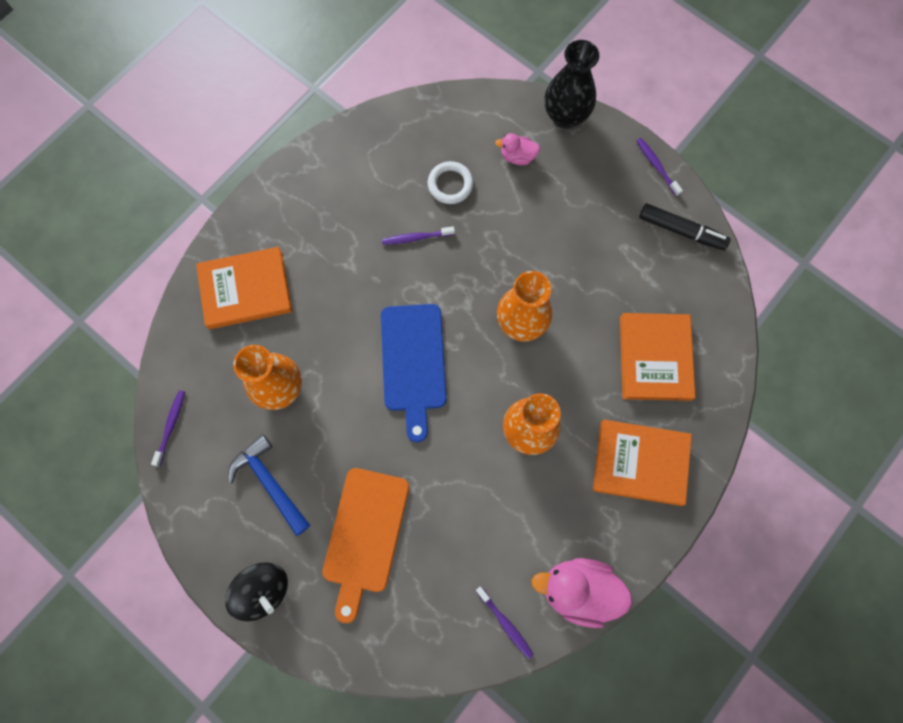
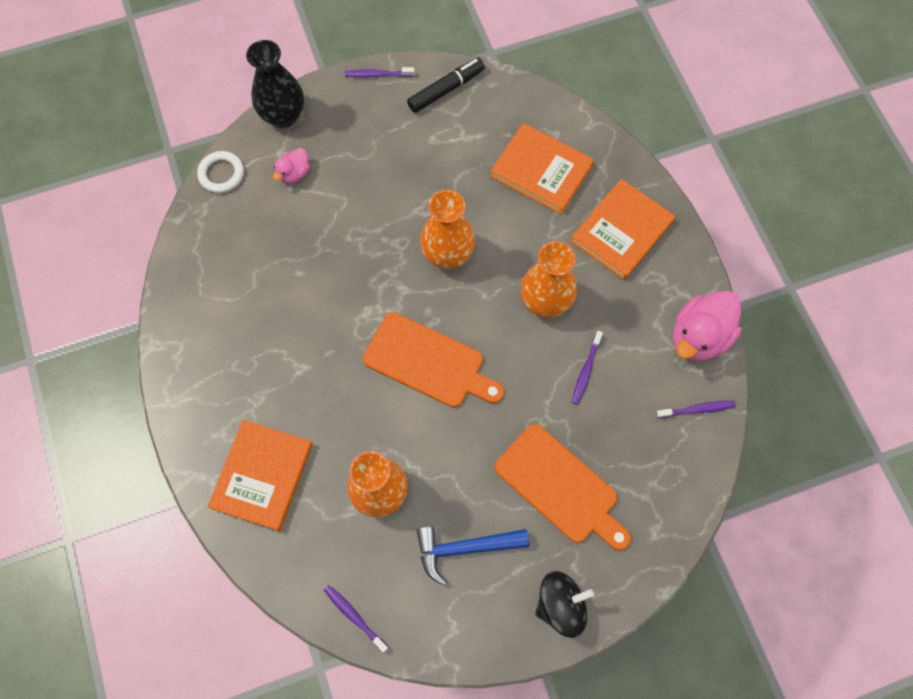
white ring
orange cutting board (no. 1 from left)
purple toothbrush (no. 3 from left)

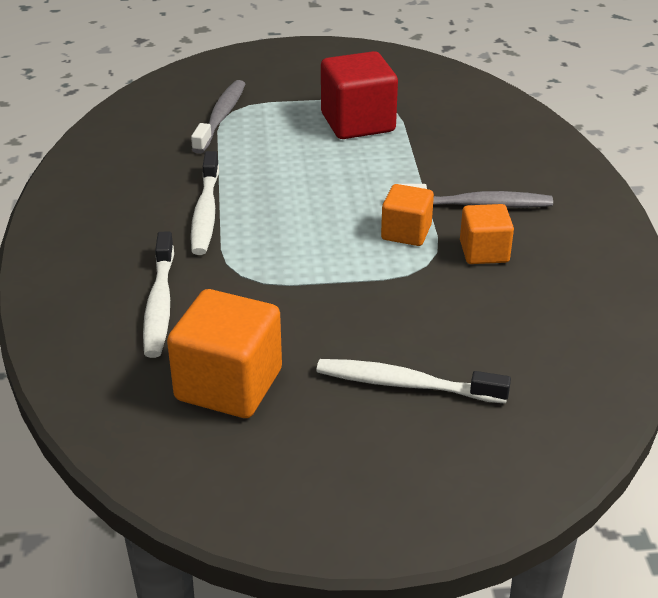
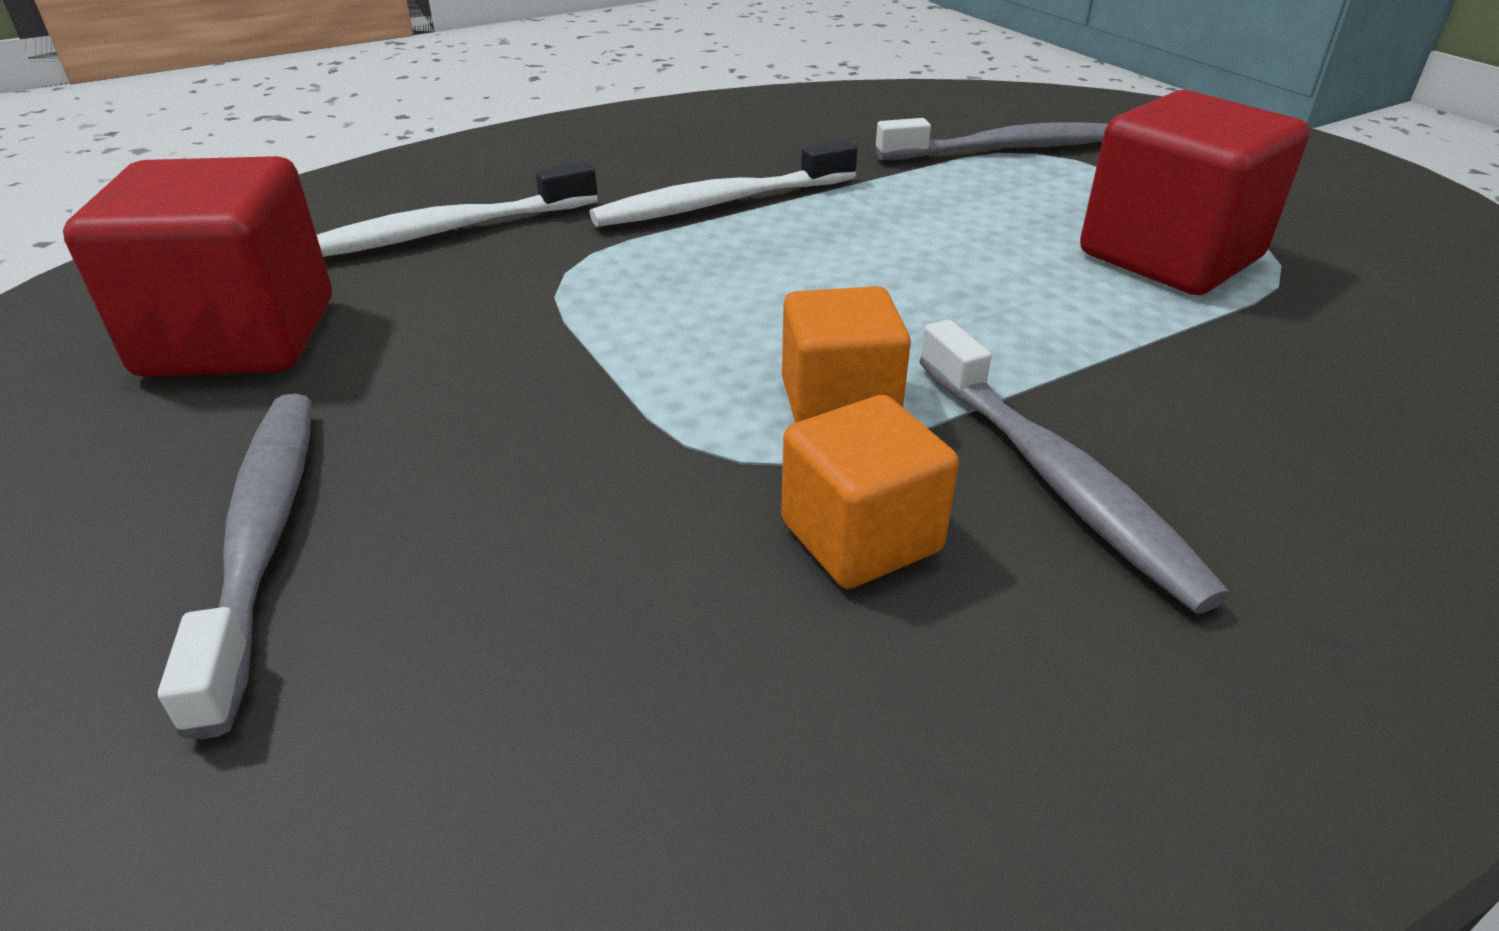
red cube (no. 1 from left)
grey toothbrush (no. 1 from left)

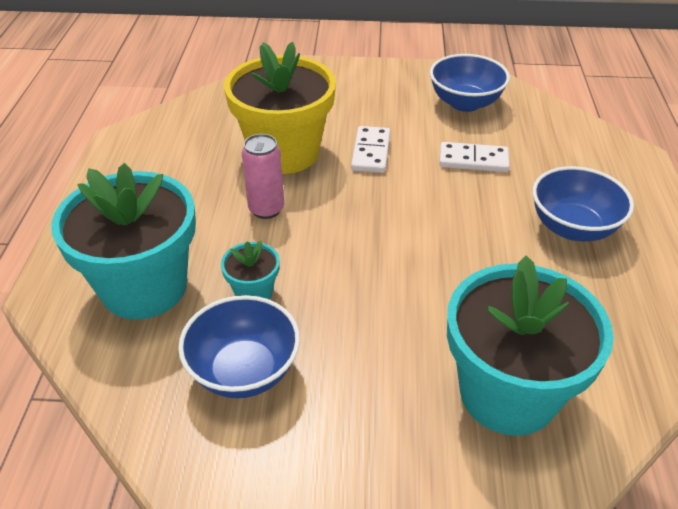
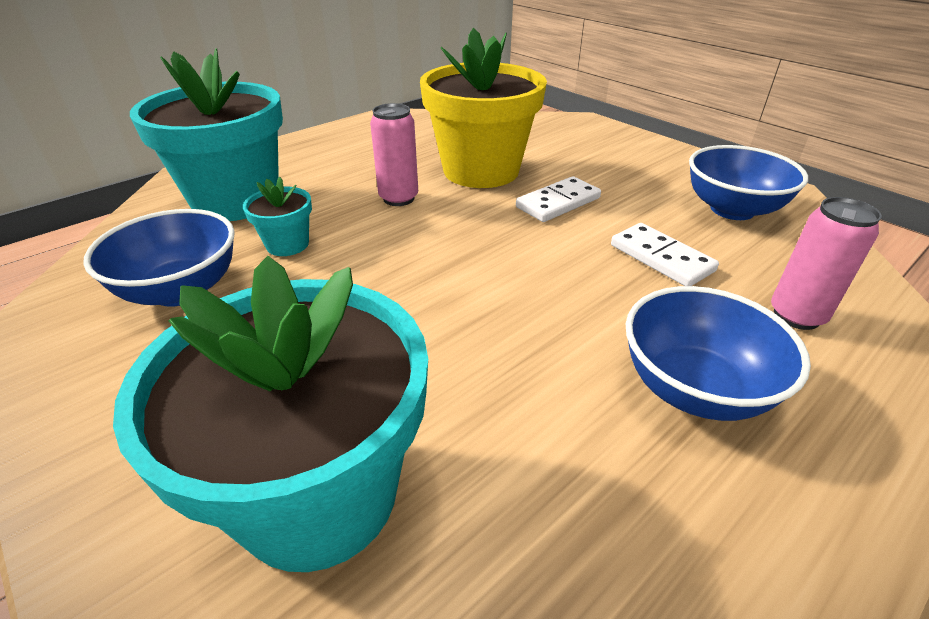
pink can (no. 2 from left)

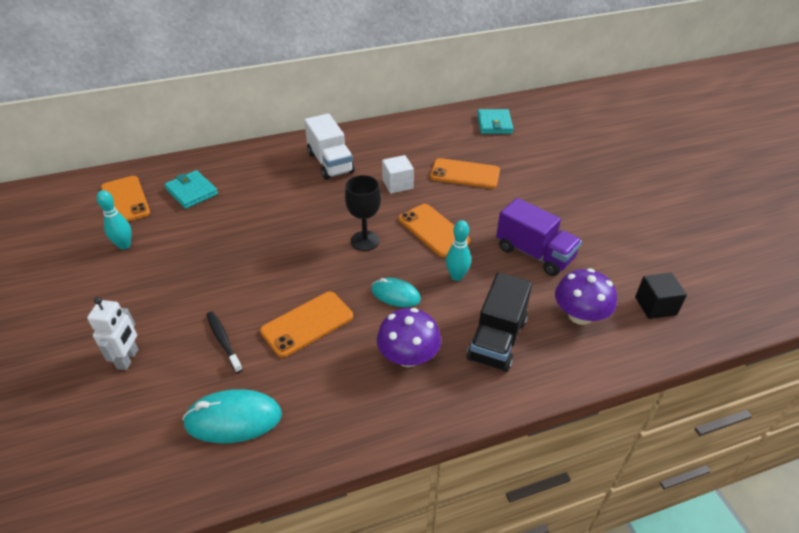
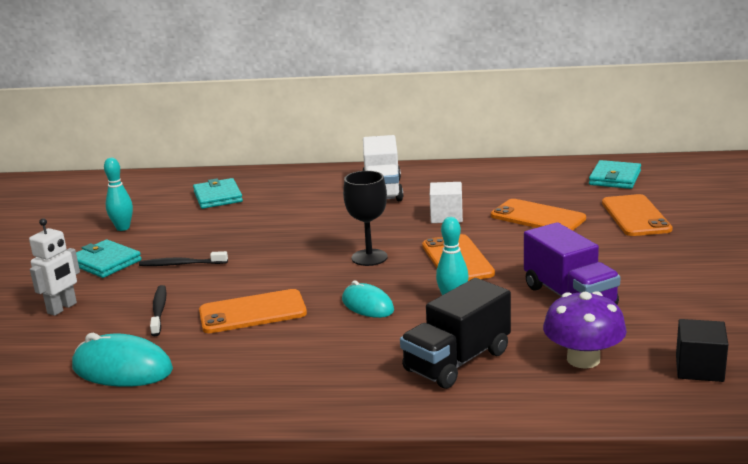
turquoise wallet (no. 1 from left)
black toothbrush (no. 2 from left)
orange phone (no. 4 from left)
purple mushroom (no. 1 from left in the first image)

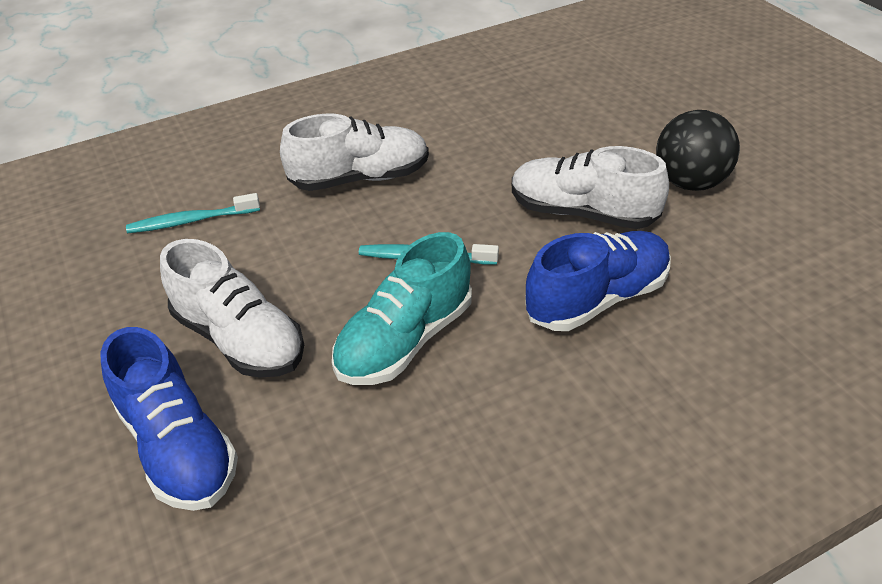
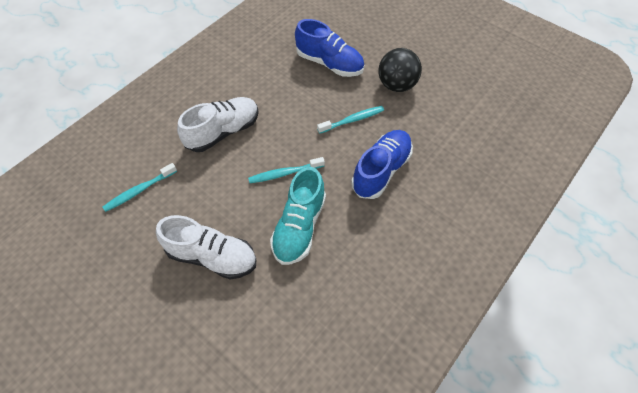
blue shoe (no. 1 from left)
turquoise toothbrush (no. 3 from left)

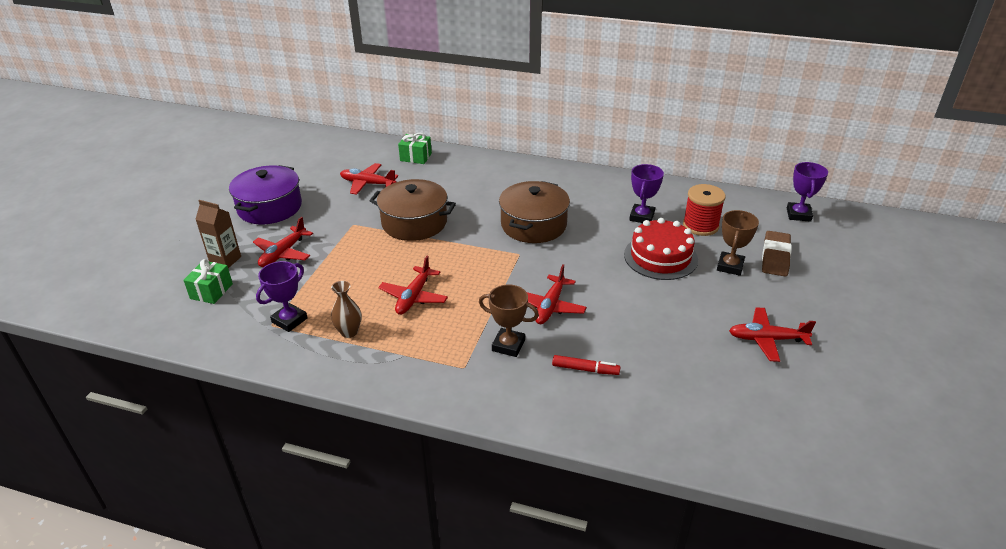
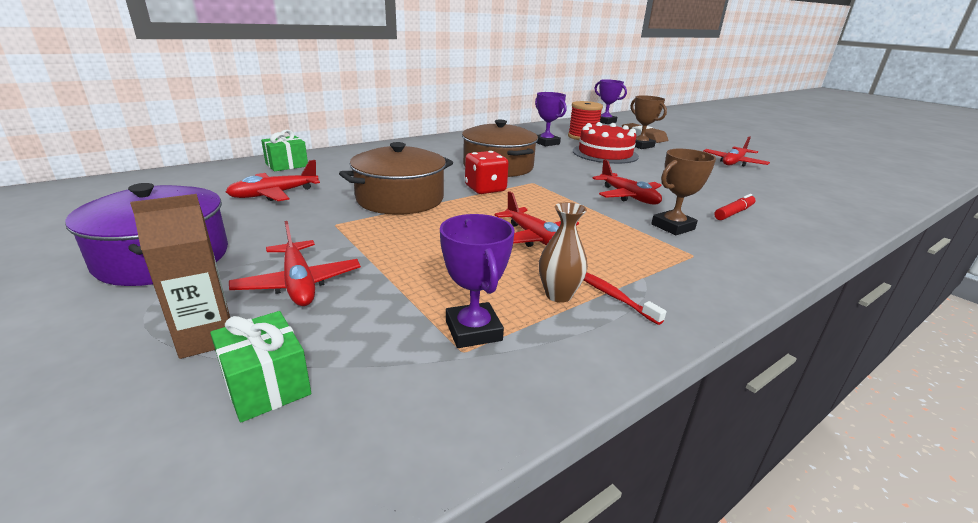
red dice
red toothbrush

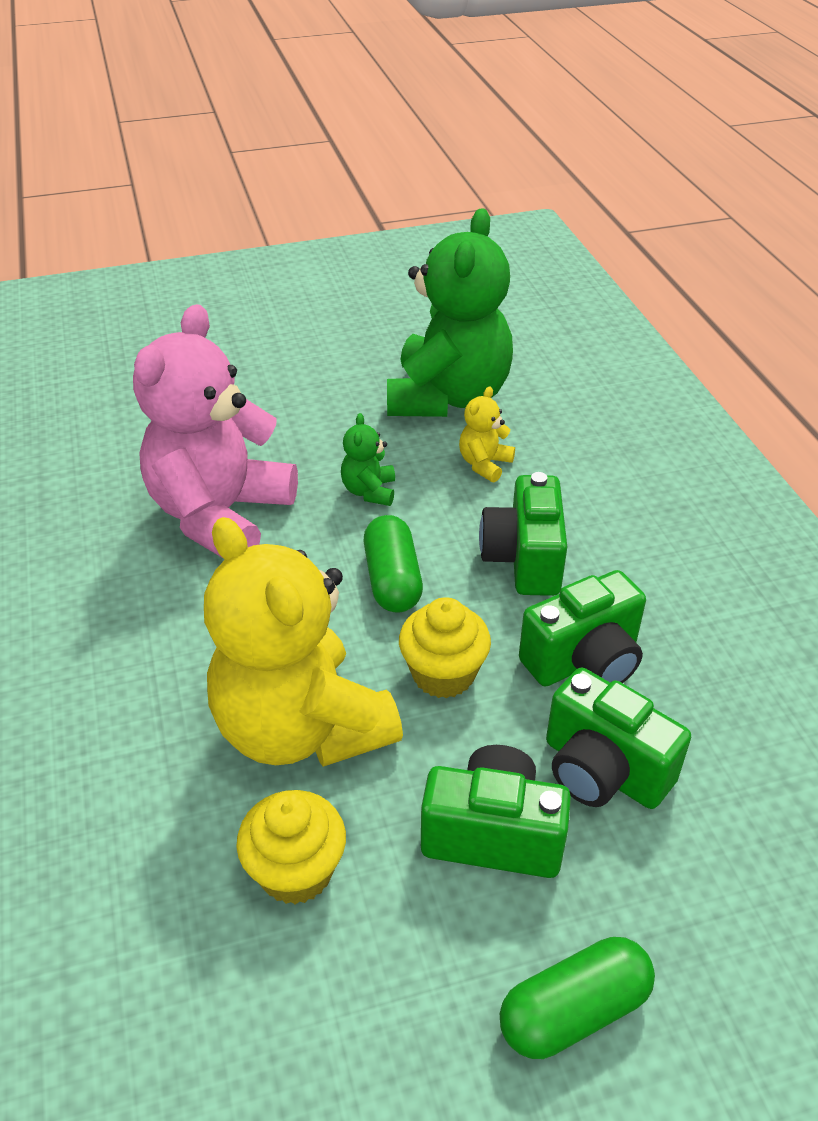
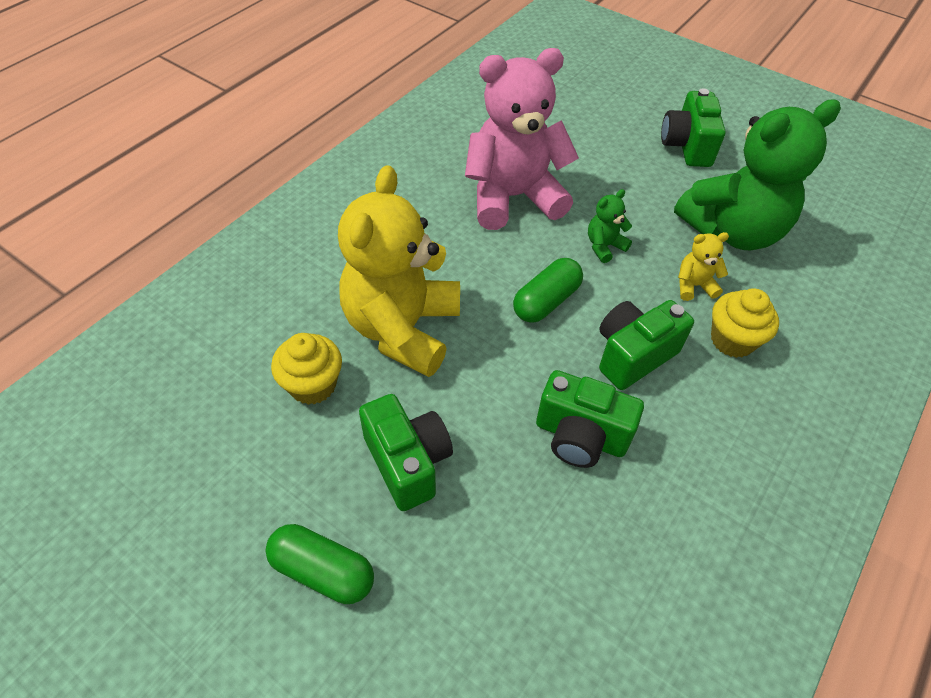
green camera (no. 4 from left)
yellow cupcake (no. 2 from left)

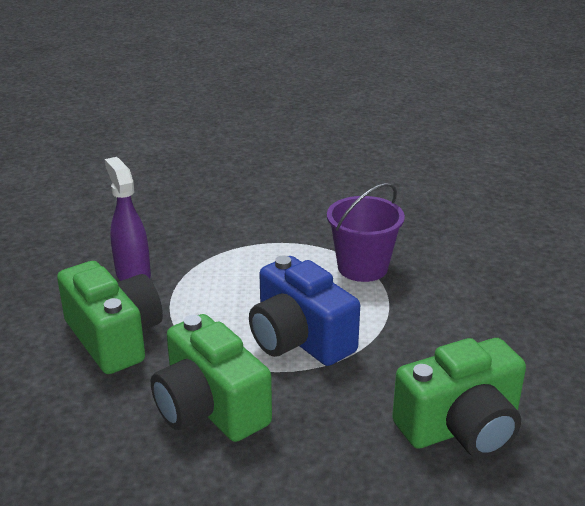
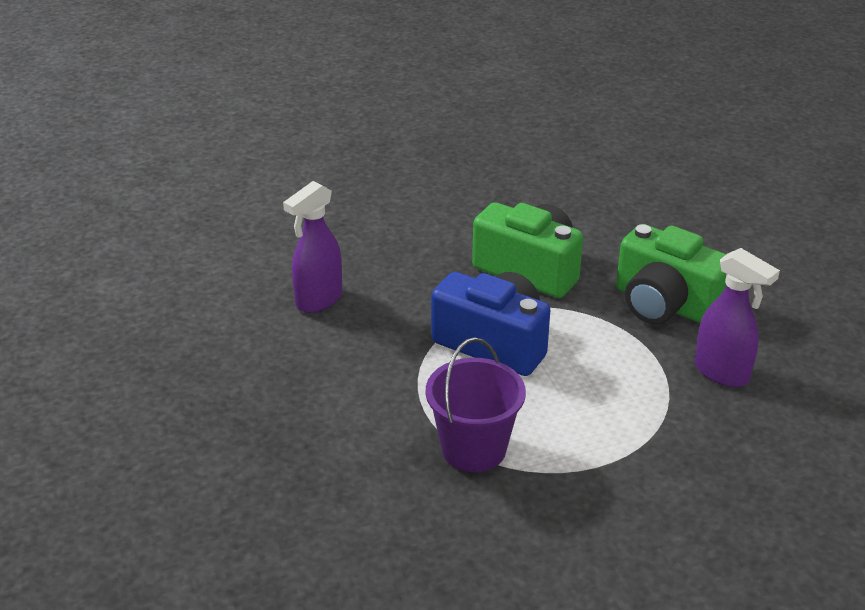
purple spray bottle (no. 1 from left)

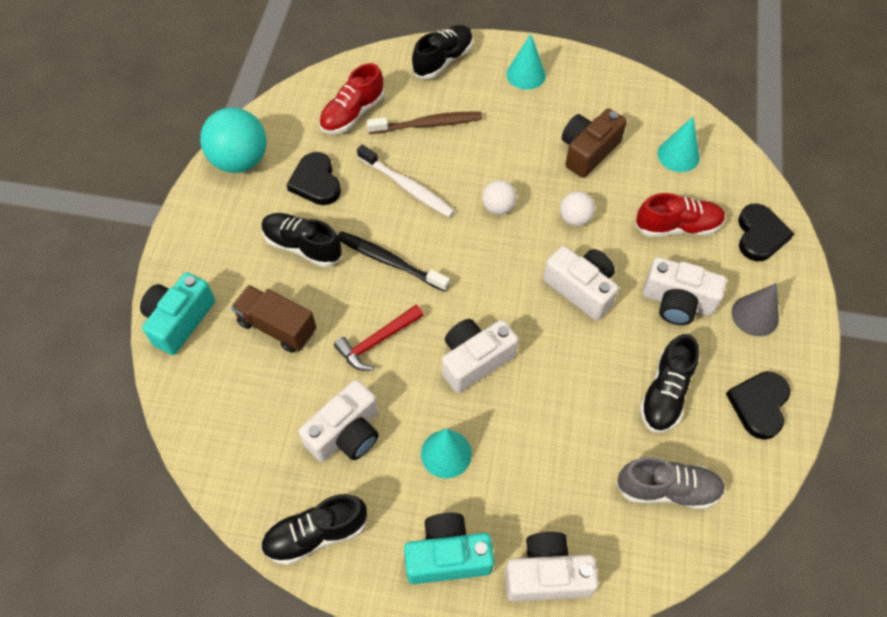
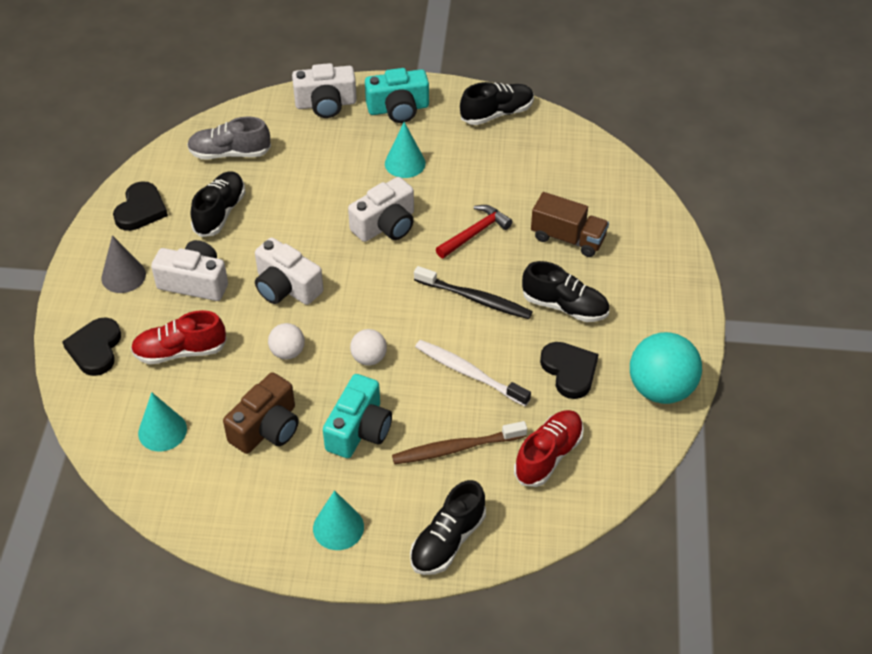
turquoise camera (no. 1 from left)
white camera (no. 1 from left in the first image)

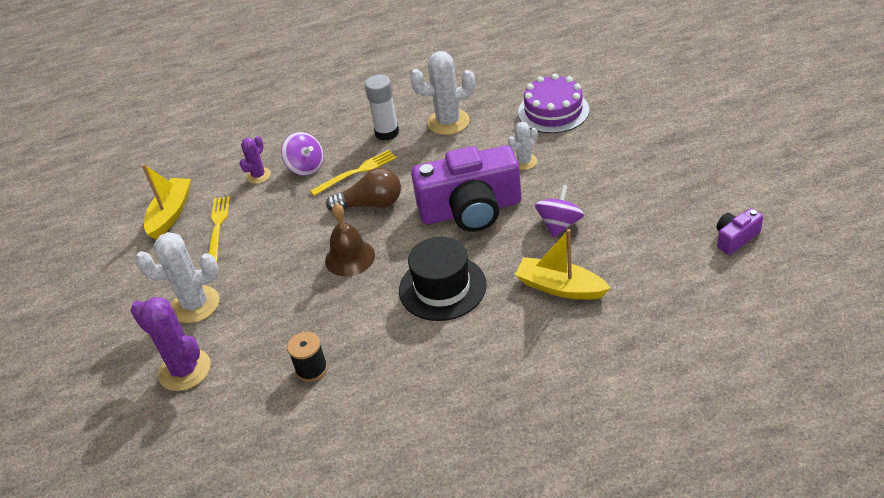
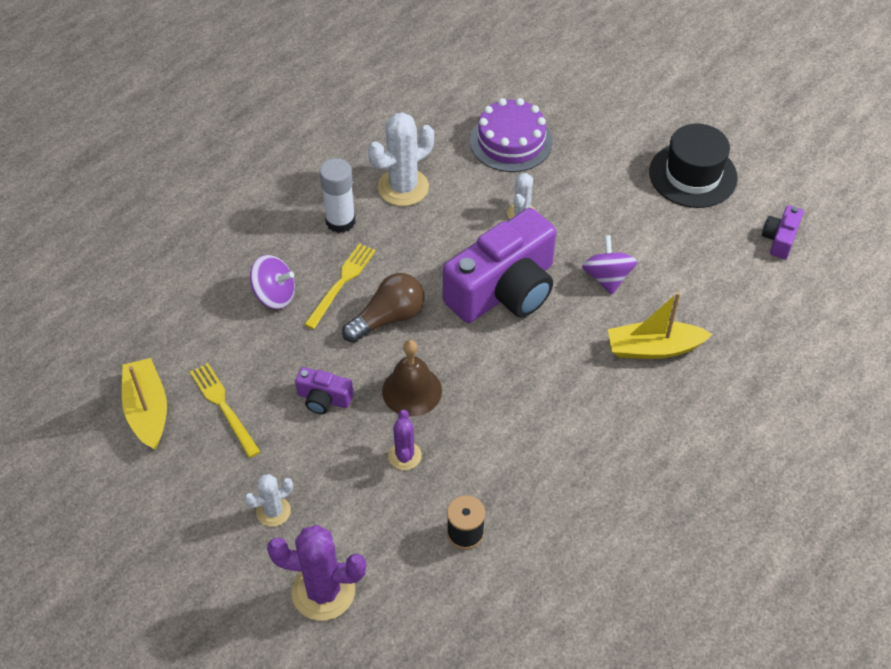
white cactus (no. 1 from left)
purple camera (no. 1 from left)
purple cactus (no. 2 from left)
black hat

